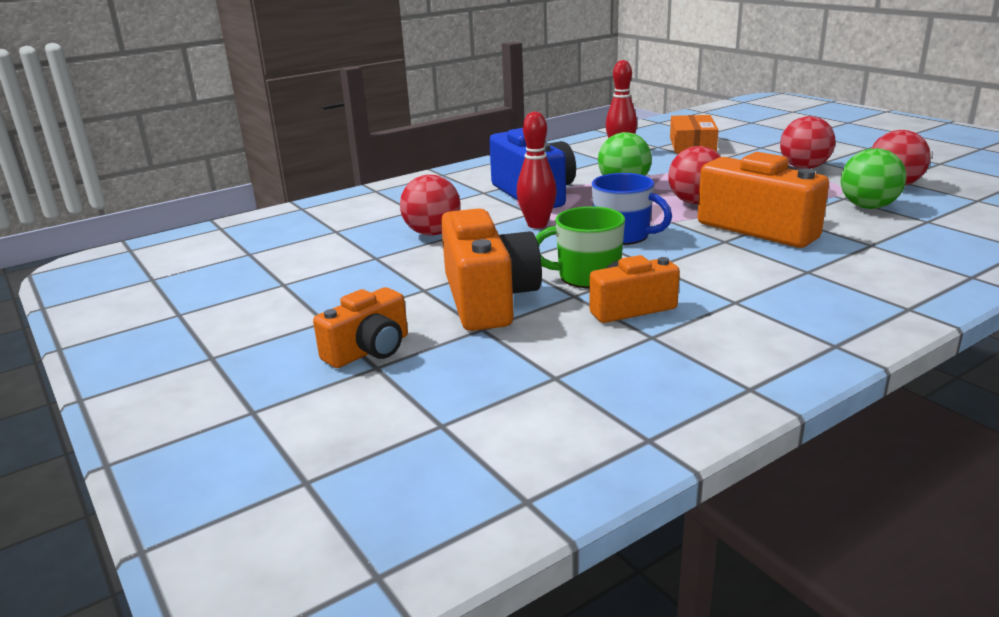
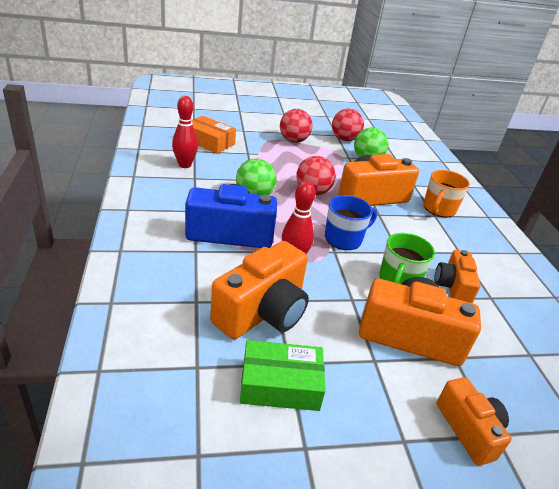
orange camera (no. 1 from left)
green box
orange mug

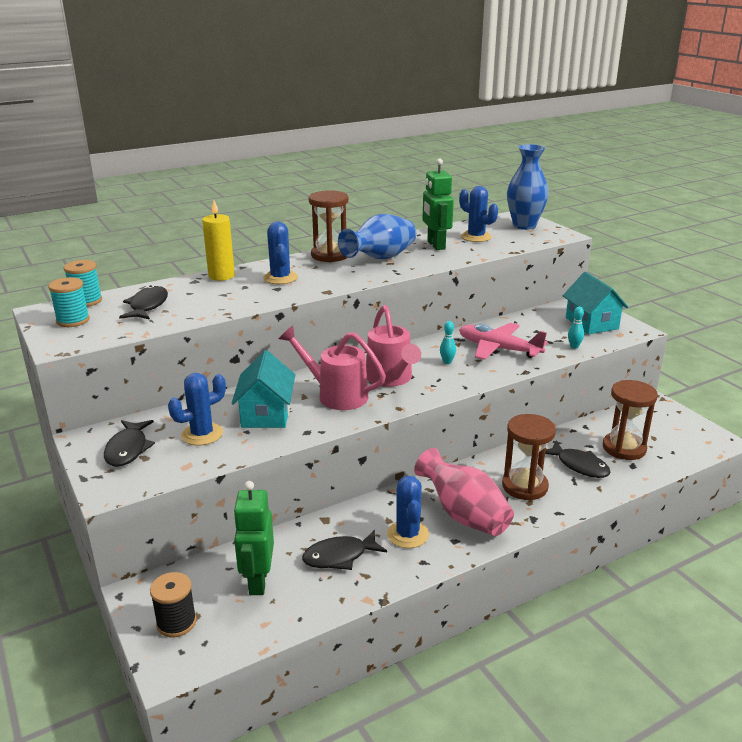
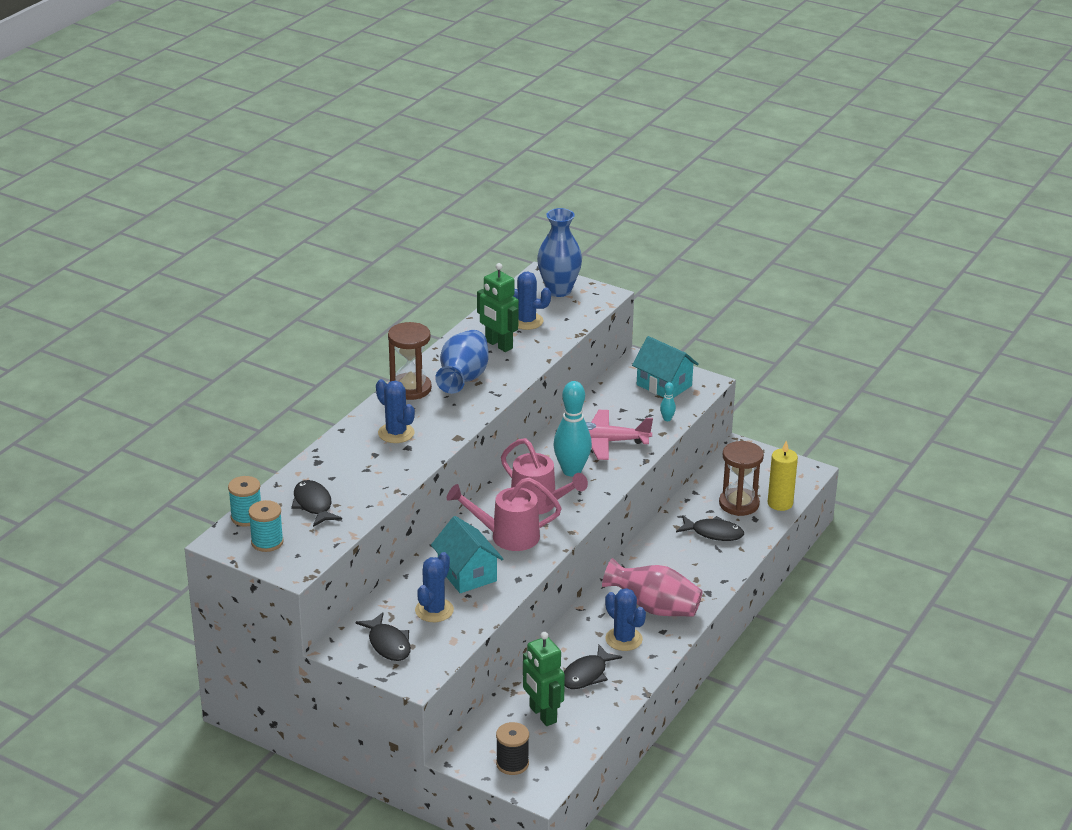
turquoise bowling pin (no. 1 from left)
yellow candle
brown hourglass (no. 2 from left in the first image)

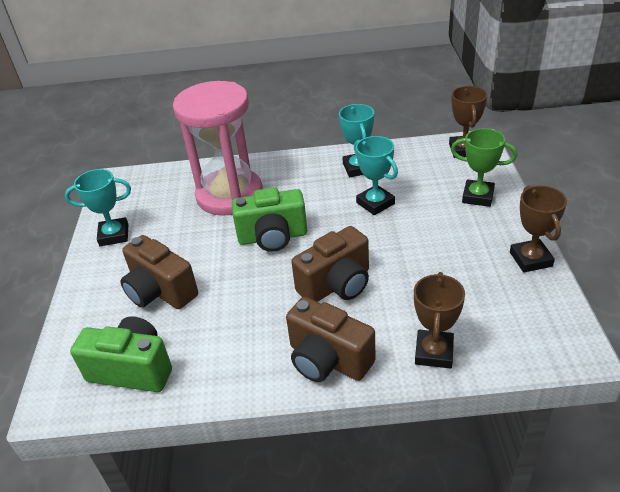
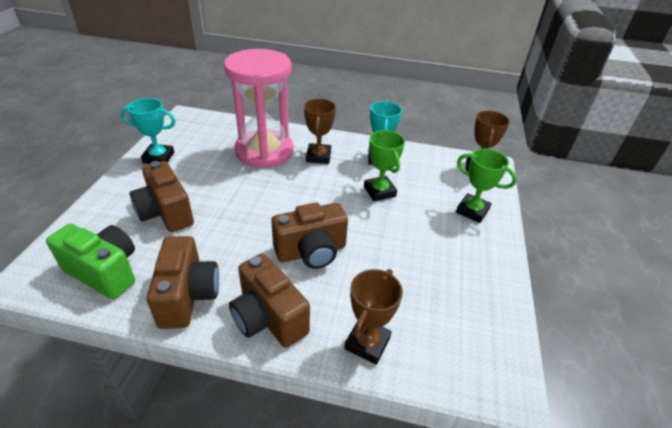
brown camera (no. 2 from left)
brown trophy (no. 1 from left)
green trophy (no. 1 from left)
green camera (no. 2 from left in the first image)

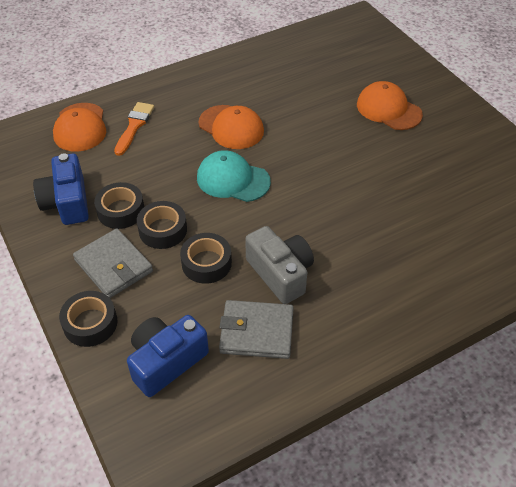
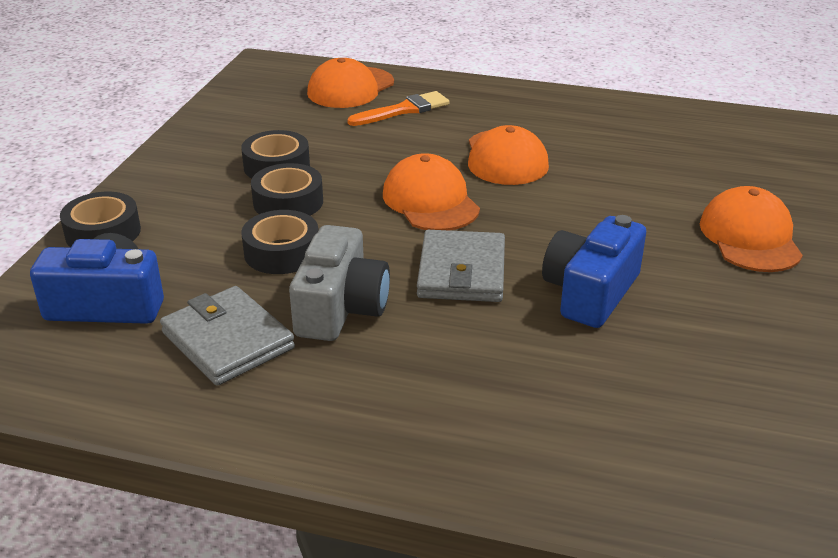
orange cap (no. 2 from left)
grey wallet (no. 2 from left)
blue camera (no. 2 from left)

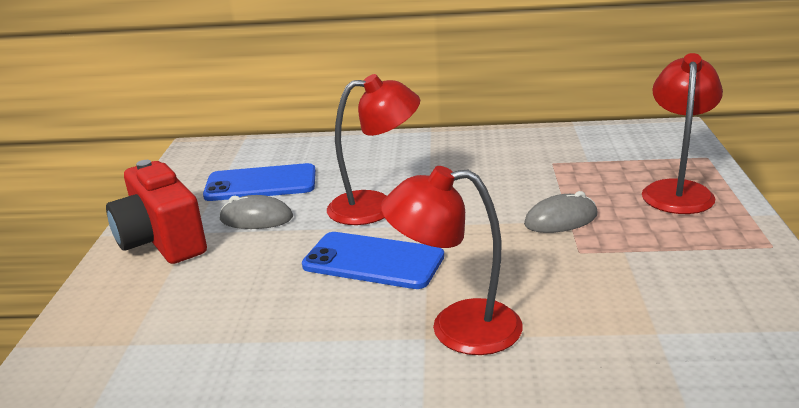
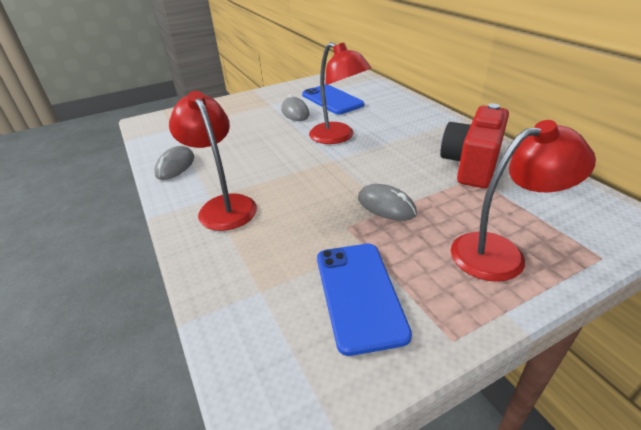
grey mouse (no. 1 from left)
blue phone (no. 2 from left)
red camera

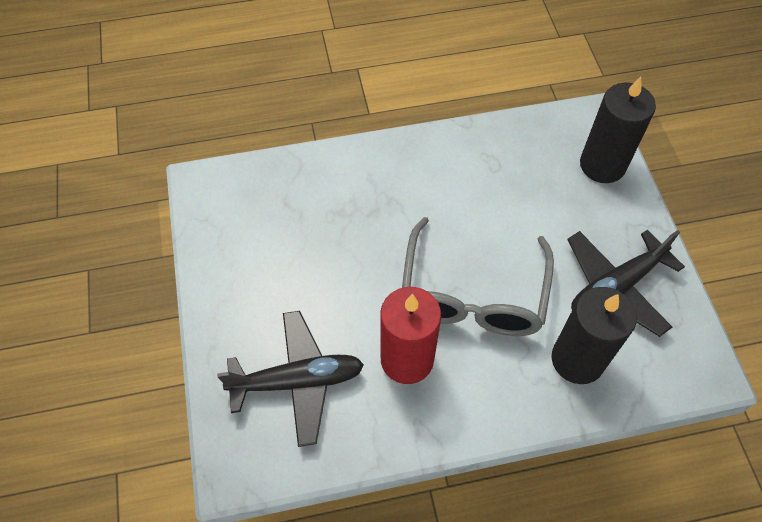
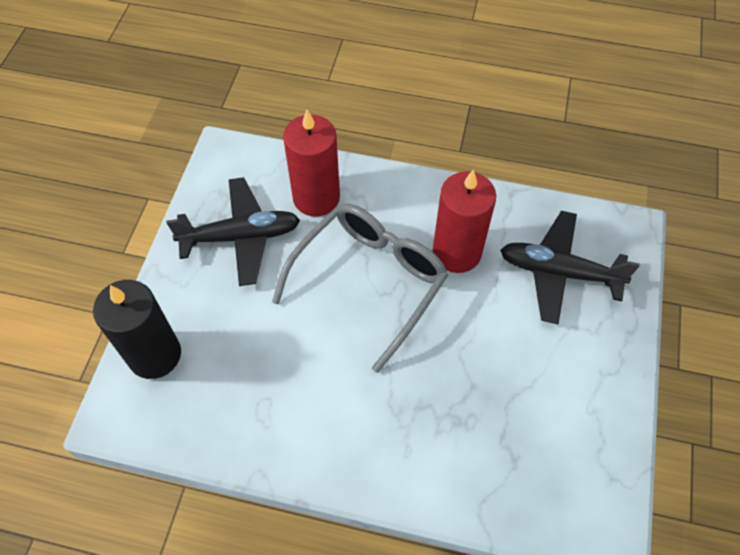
red candle (no. 1 from left)

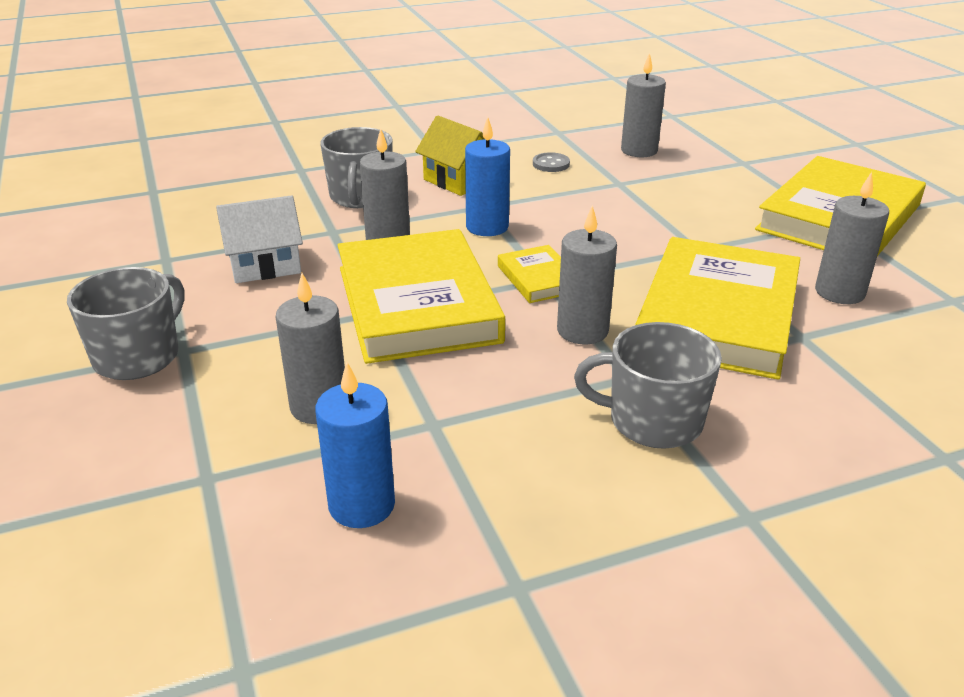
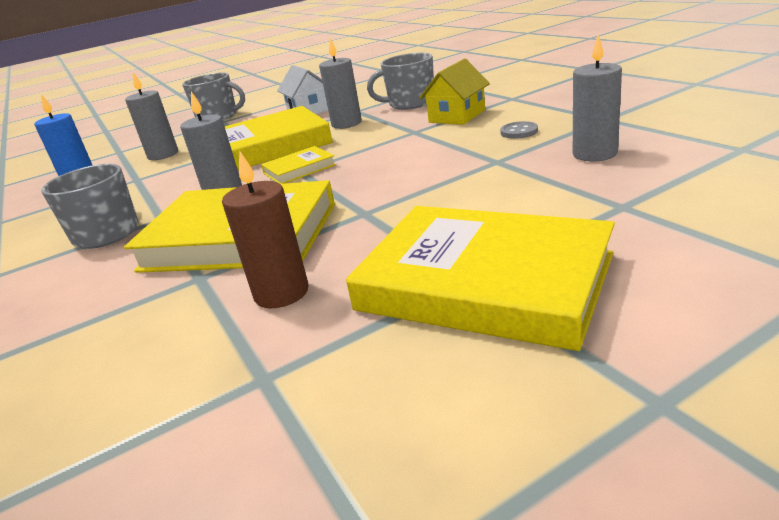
brown candle
blue candle (no. 2 from left in the first image)

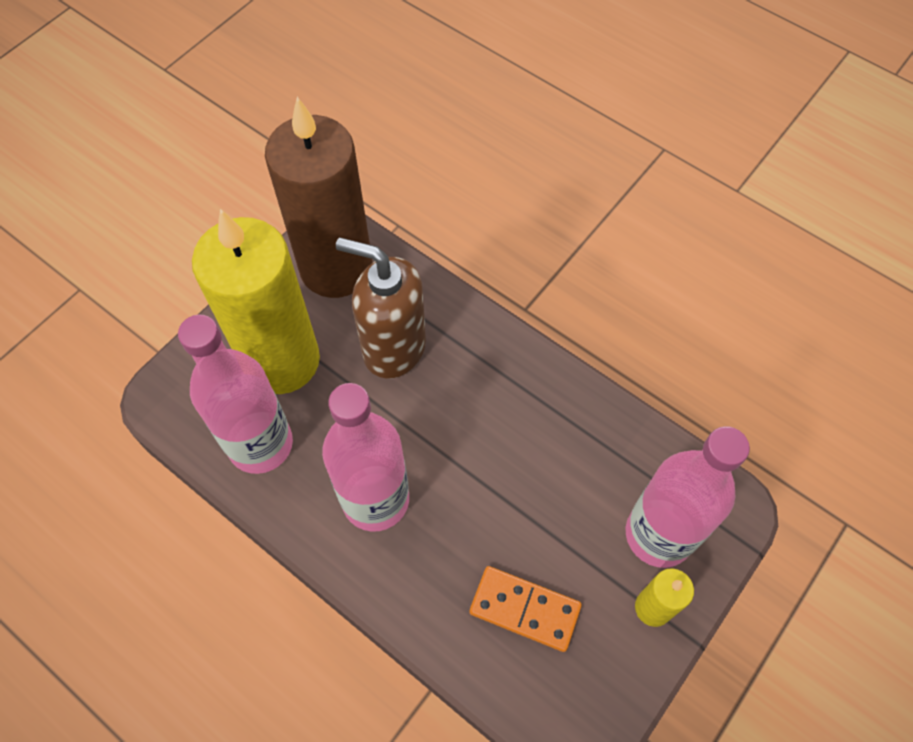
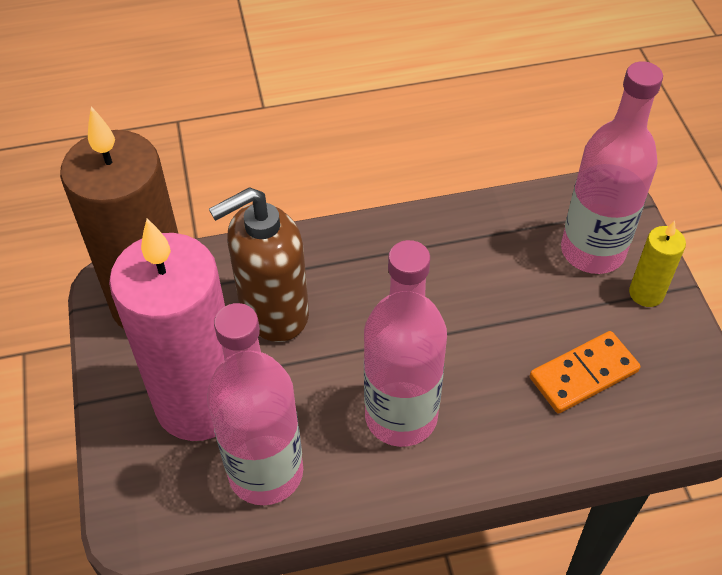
pink candle

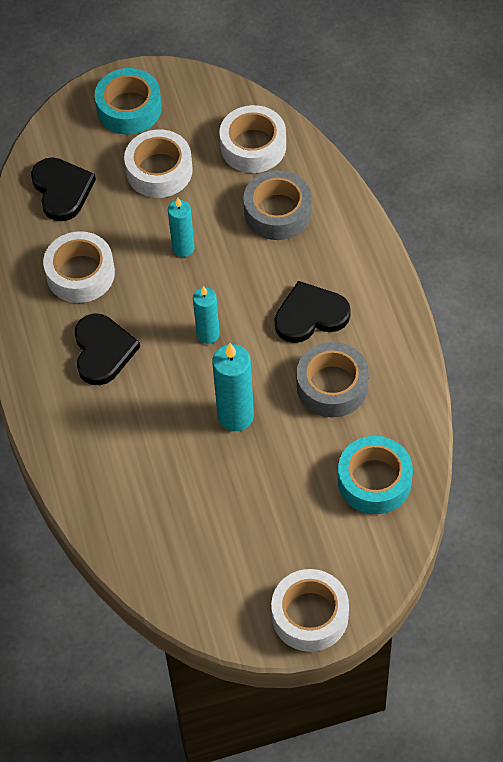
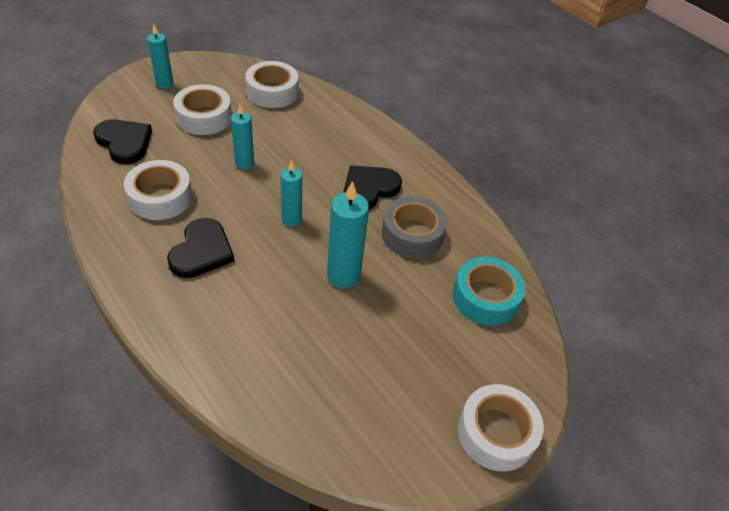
turquoise candle (no. 1 from left)
black heart (no. 2 from left)
grey tape (no. 1 from left in the first image)

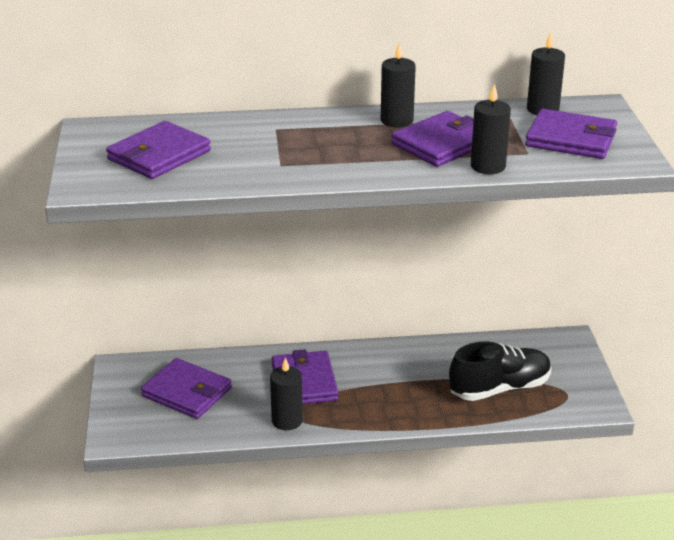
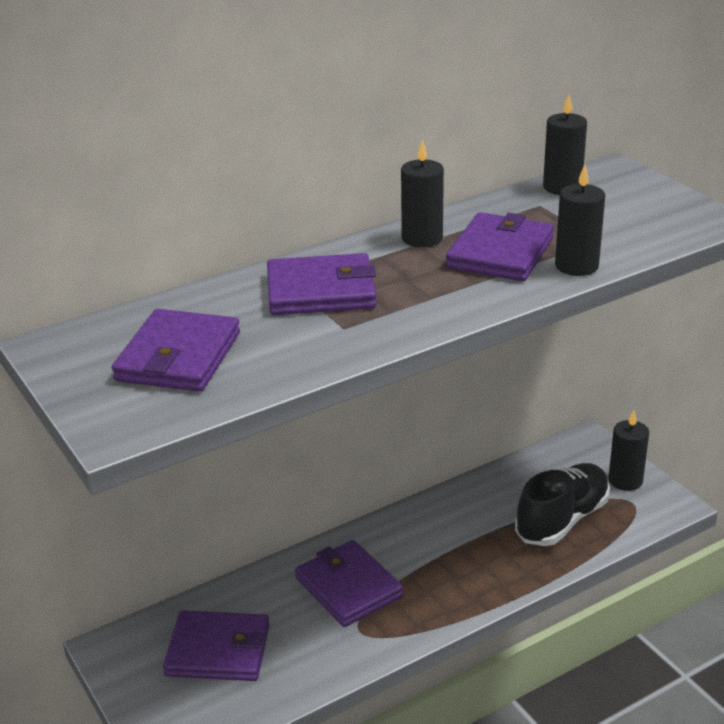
purple wallet (no. 3 from left)
black candle (no. 4 from left)

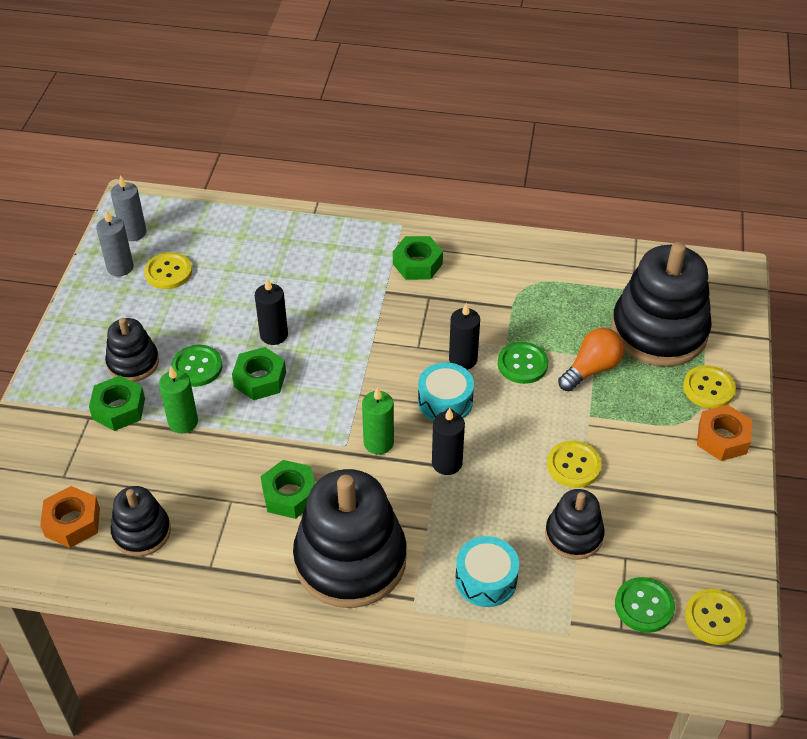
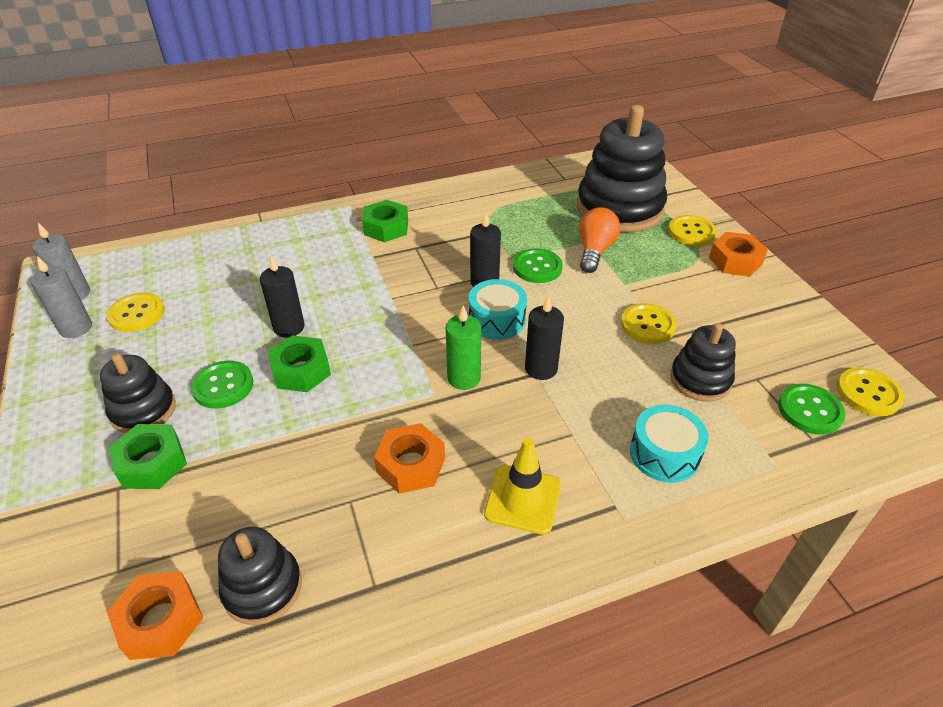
orange nut (no. 2 from left)
yellow traffic cone
green candle (no. 1 from left in the first image)

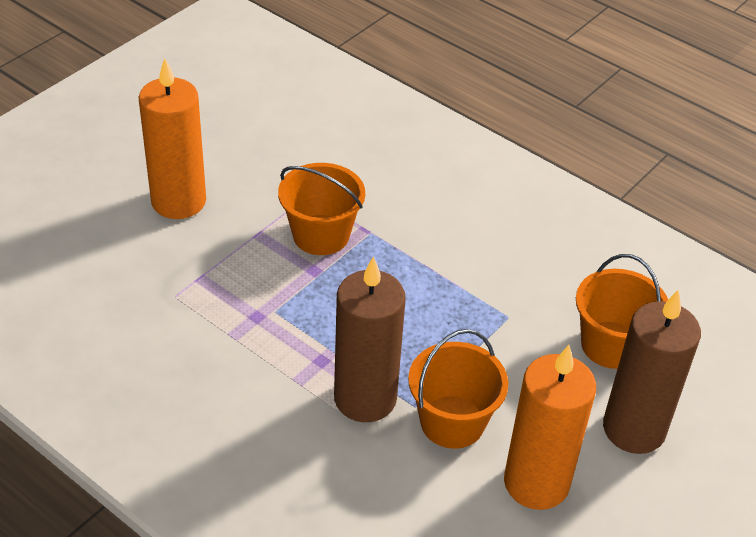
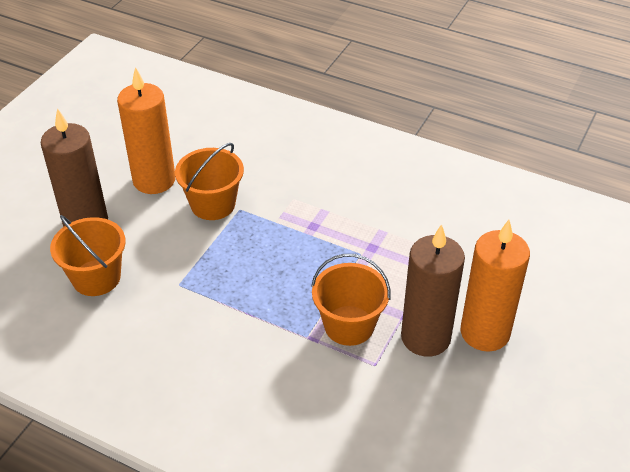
brown candle (no. 2 from left)

